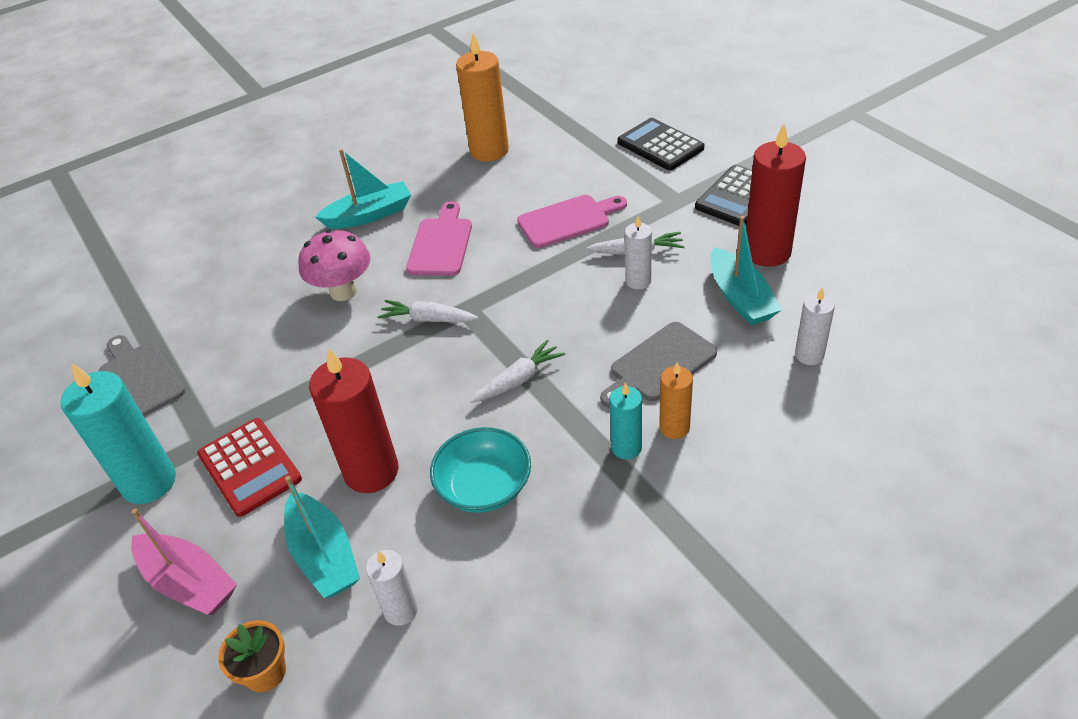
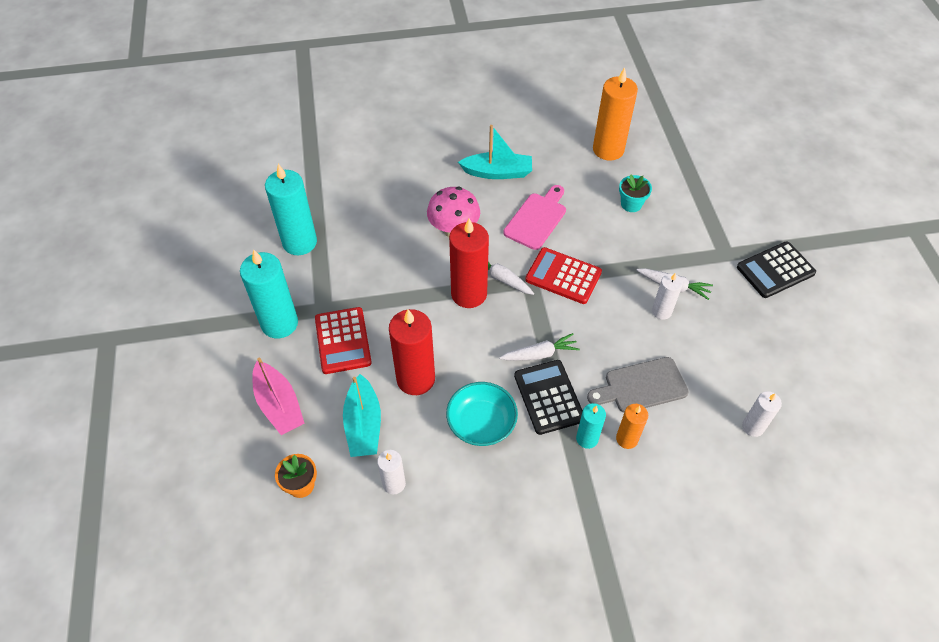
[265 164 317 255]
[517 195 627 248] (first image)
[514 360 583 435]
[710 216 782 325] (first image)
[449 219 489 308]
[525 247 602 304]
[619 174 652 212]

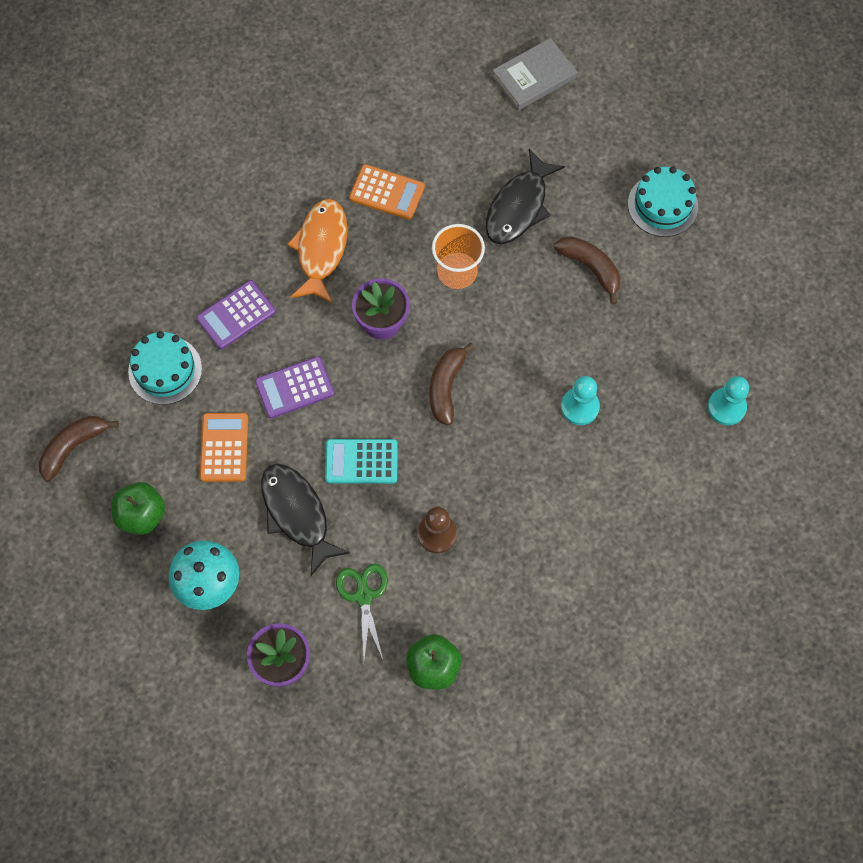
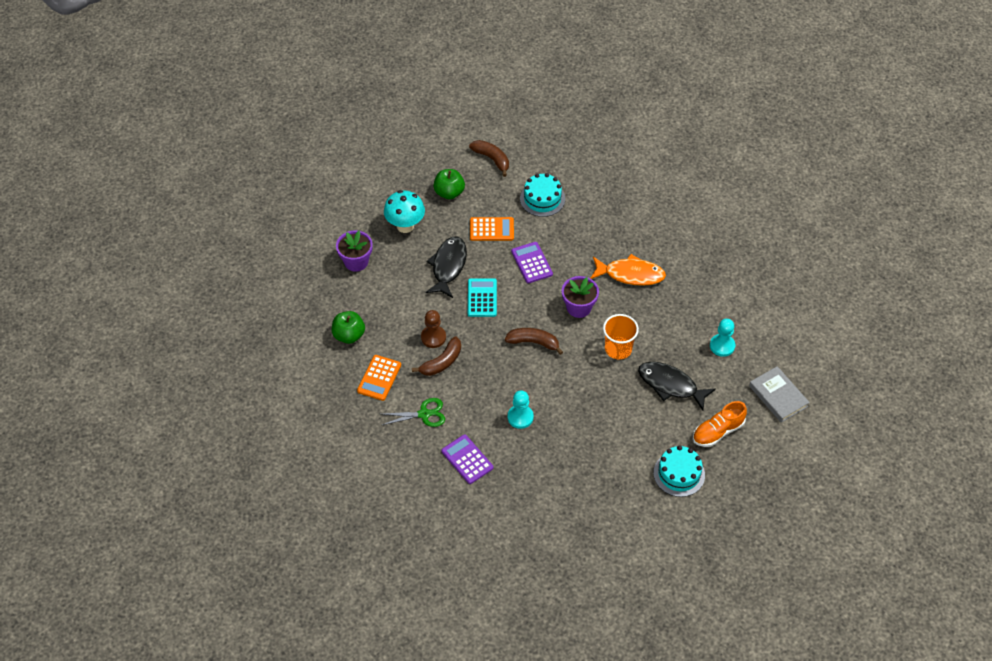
[441 434 493 484]
[426 237 467 298]
[382 398 445 427]
[357 355 401 401]
[412 336 461 376]
[710 319 735 357]
[693 401 747 447]

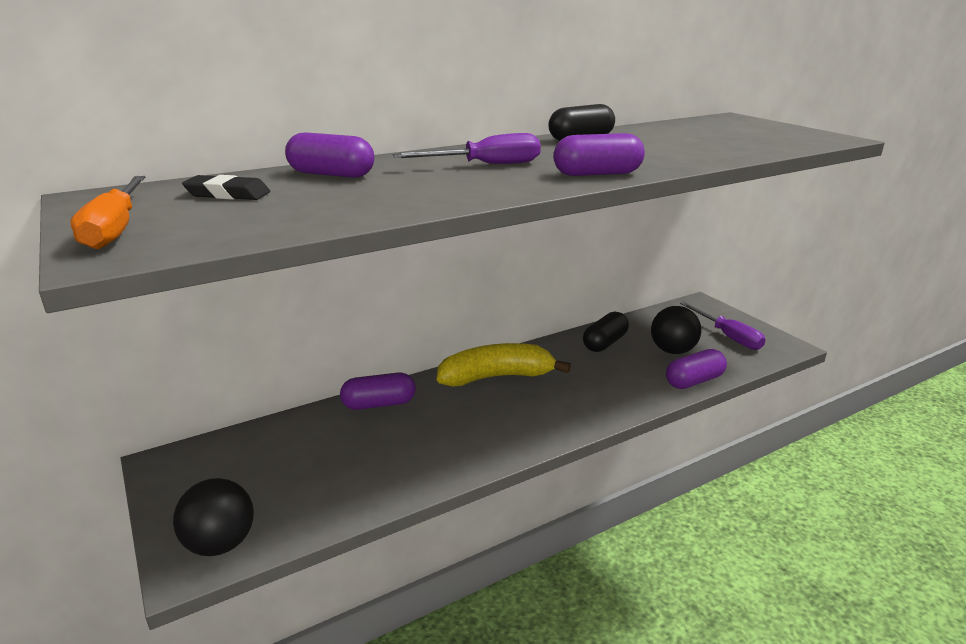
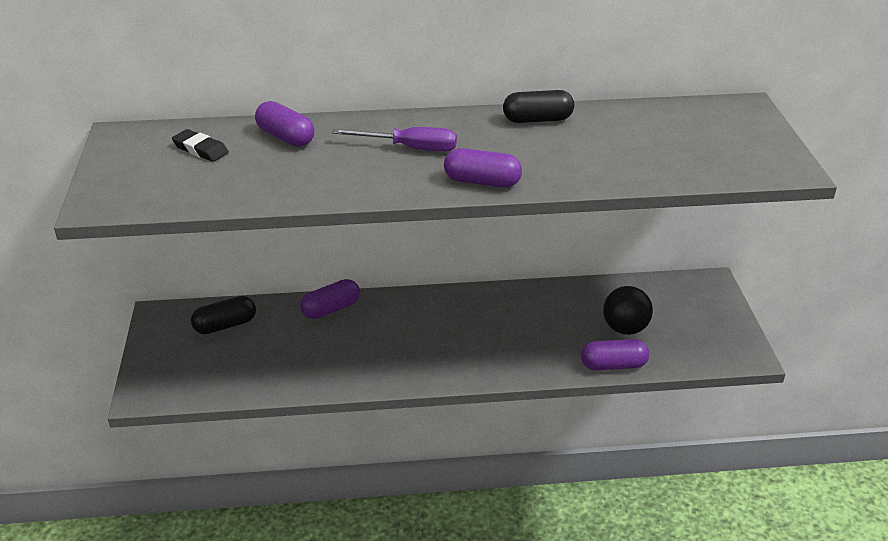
[70 176 146 249] (first image)
[173 478 254 556] (first image)
[300 279 360 319]
[437 343 571 387] (first image)
[191 296 256 334]
[680 302 766 350] (first image)

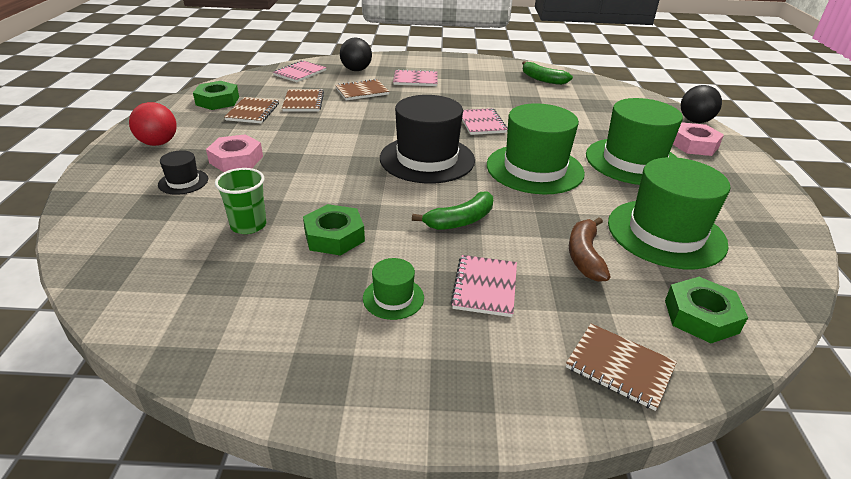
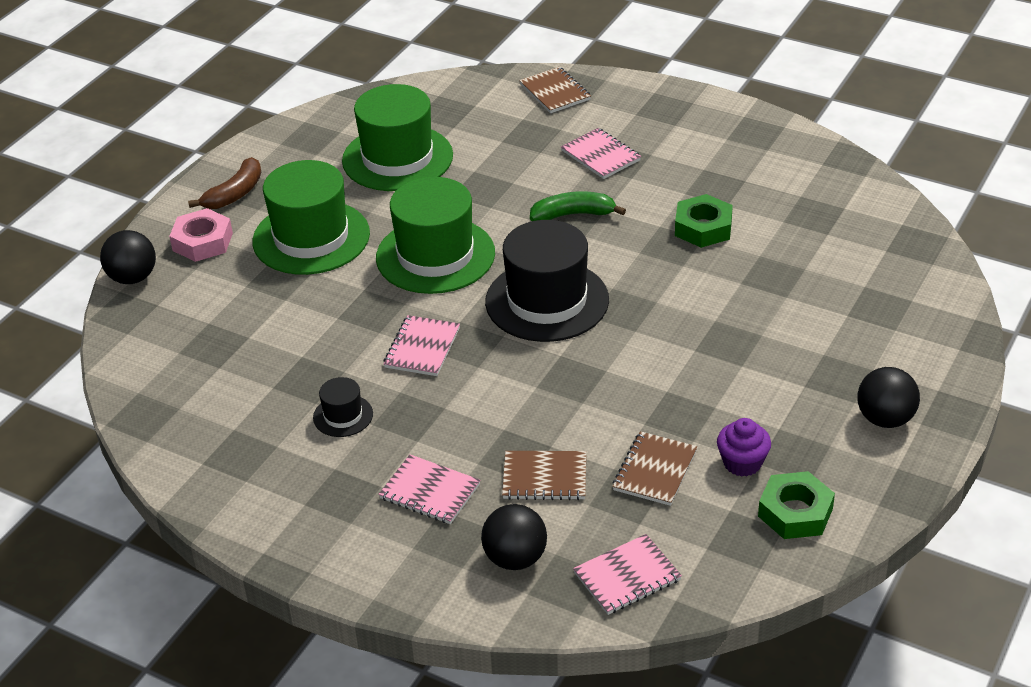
[857 367 920 428]
[313 377 373 437]
[206 134 263 172] (first image)
[215 168 267 234] (first image)
[717 418 771 477]
[363 258 424 320] (first image)
[561 128 641 179]
[522 61 573 85] (first image)
[188 157 261 209]
[665 277 748 343] (first image)

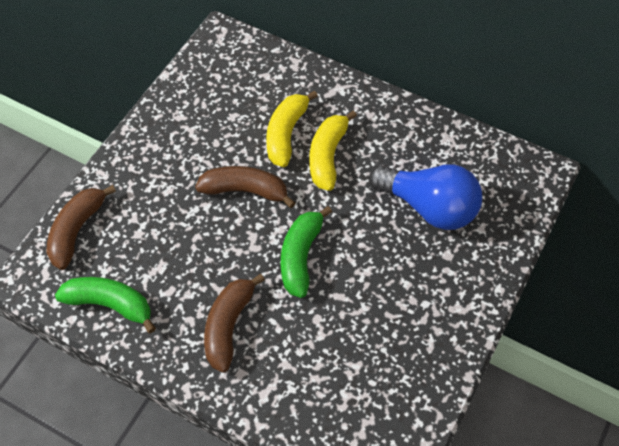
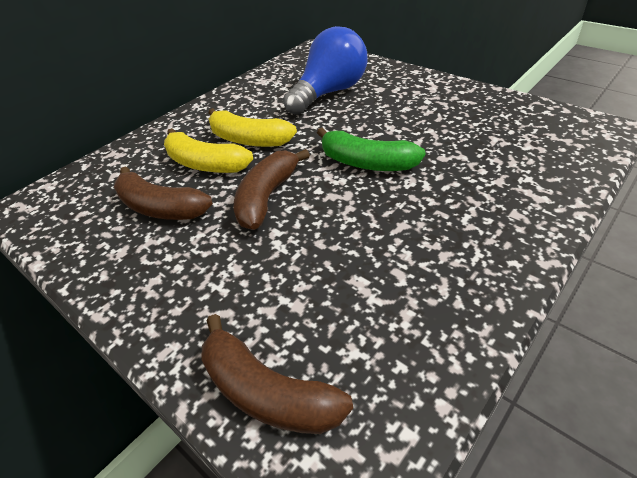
[55 277 156 333] (first image)
[114 166 213 220]

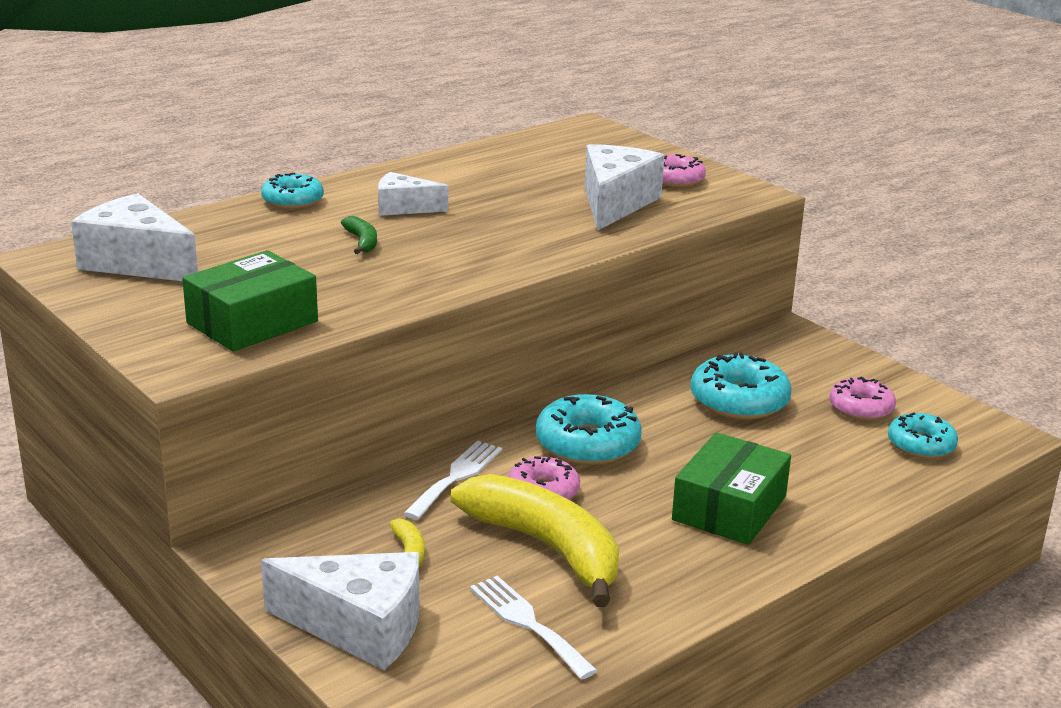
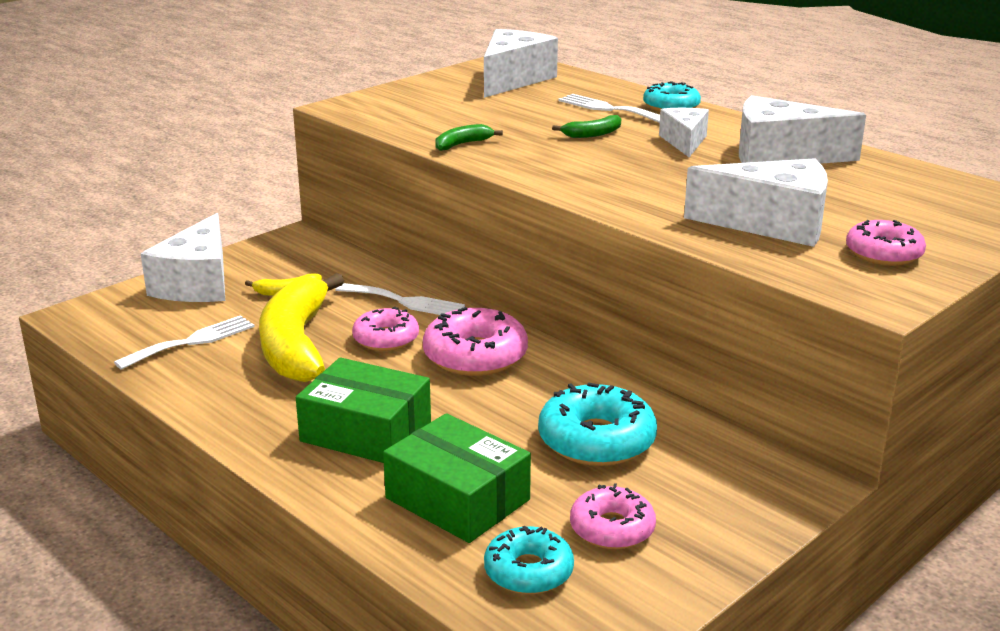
[383 413 531 543]
[259 273 344 382]
[423 307 528 376]
[435 124 503 151]
[558 94 660 123]
[739 95 866 164]

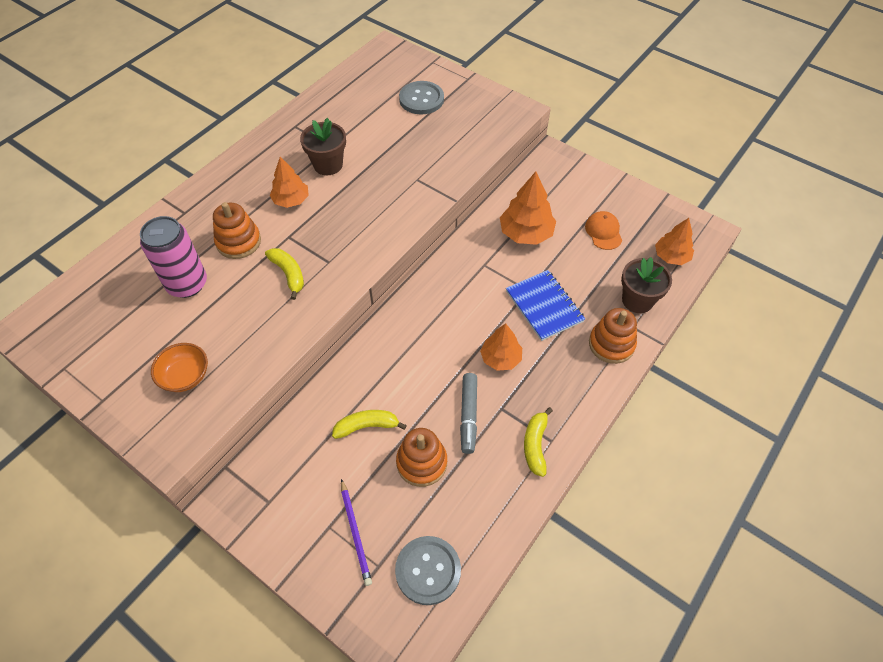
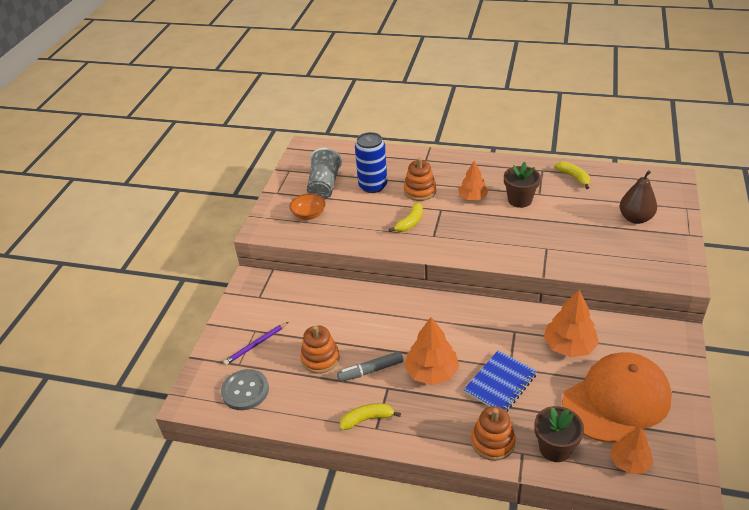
[355 132 387 193]
[554 161 590 189]
[620 170 657 224]
[404 317 459 385]
[562 352 672 443]
[307 148 342 200]

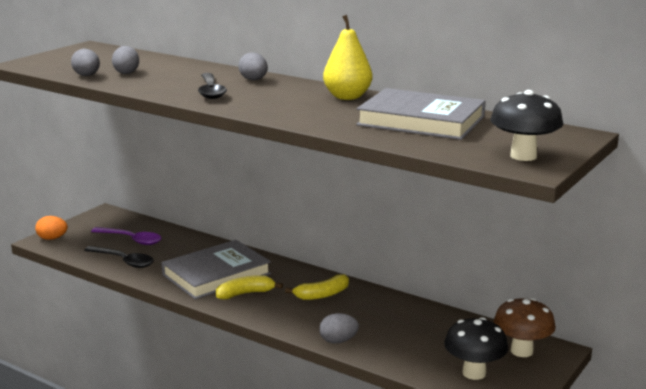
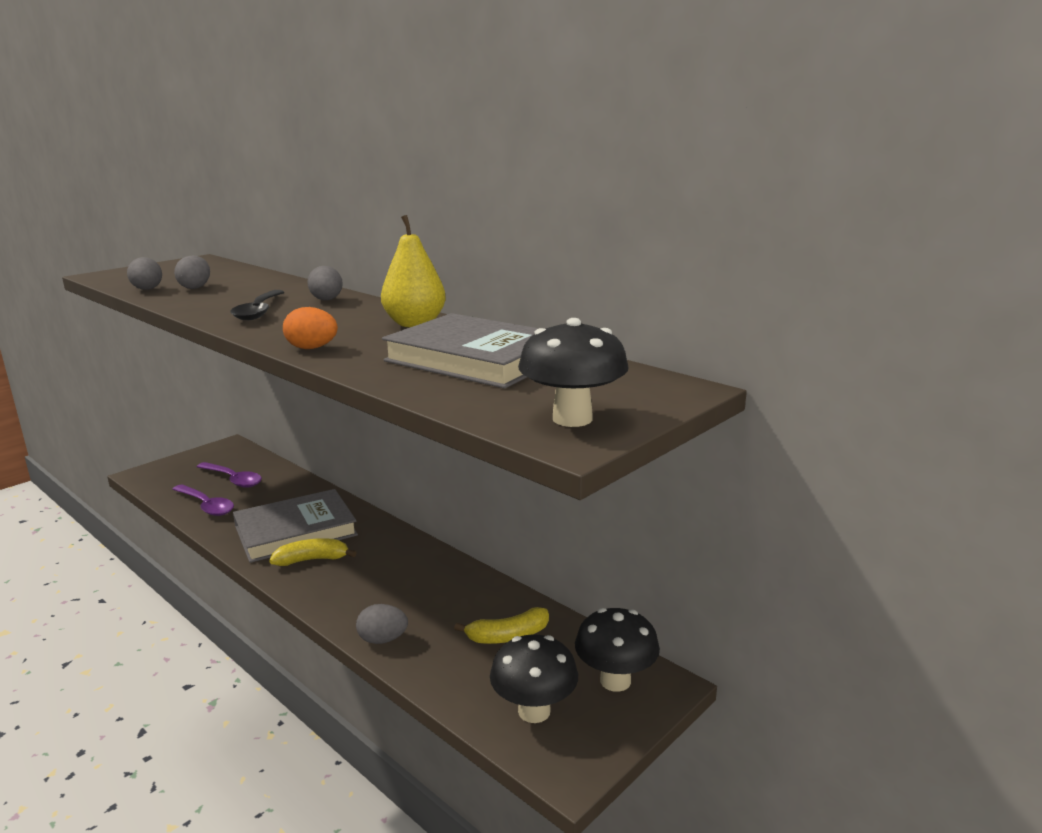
[283 307 338 349]
[172 484 234 516]
[454 607 549 644]
[575 608 660 692]

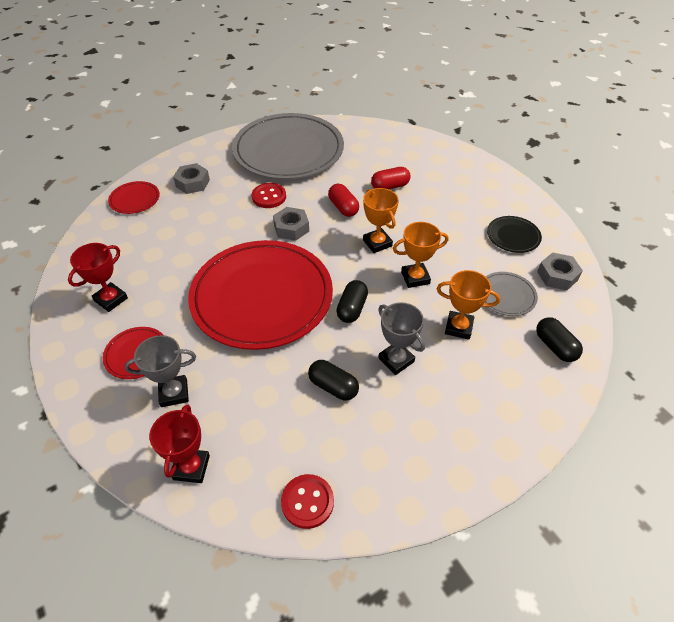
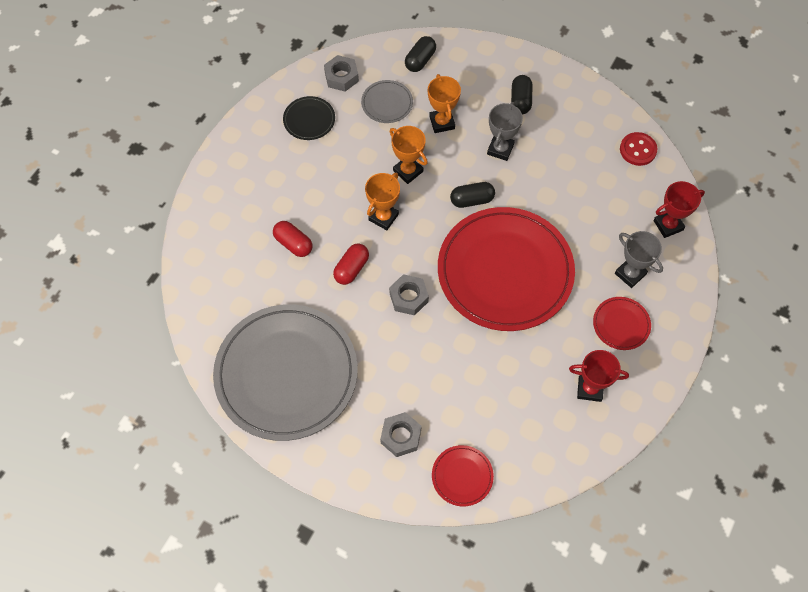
[252 183 286 208] (first image)
[511 75 532 114]

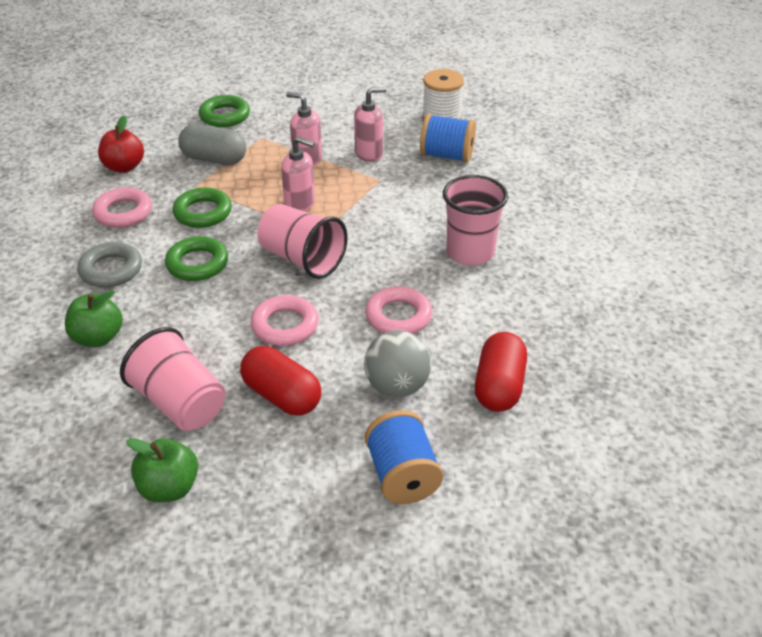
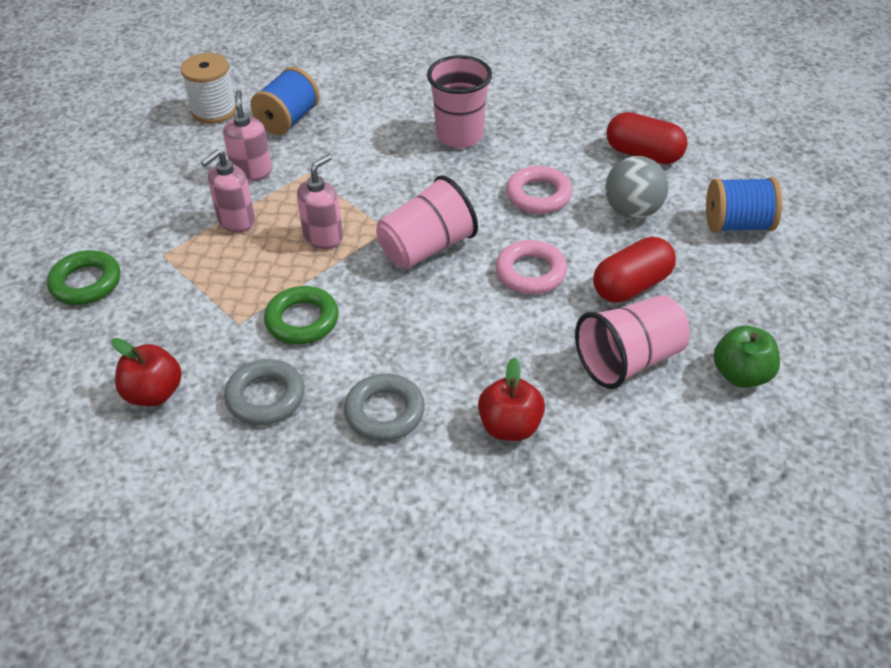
[478 357 545 441]
[224 359 304 425]
[165 236 228 281] (first image)
[178 124 246 165] (first image)

